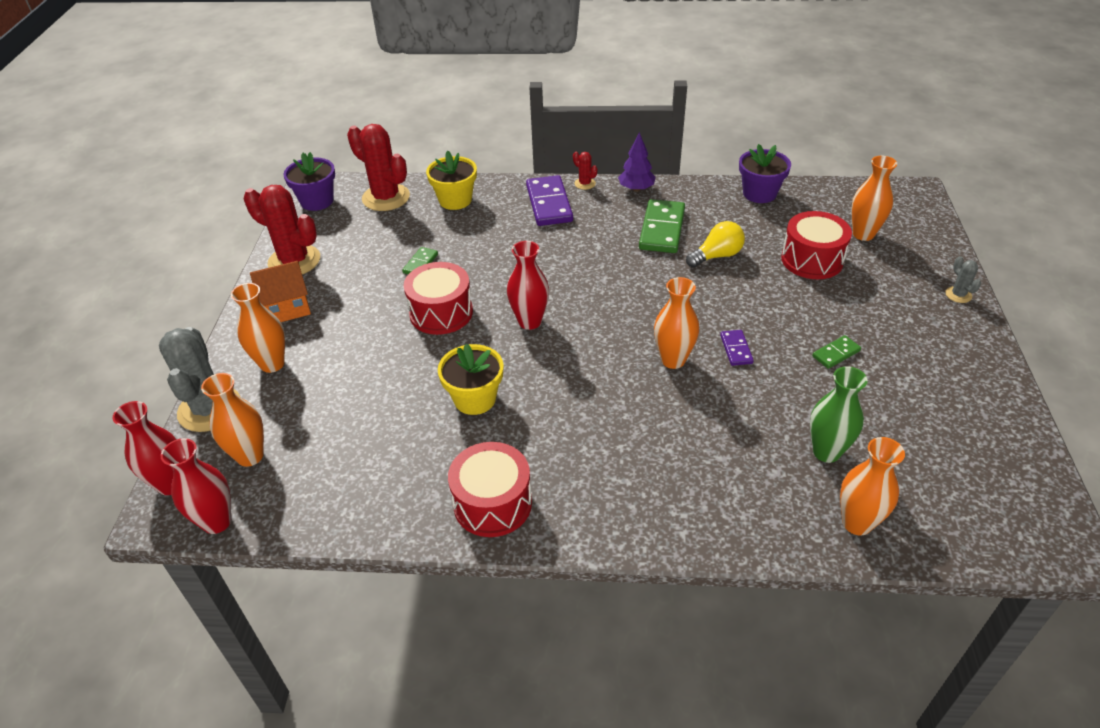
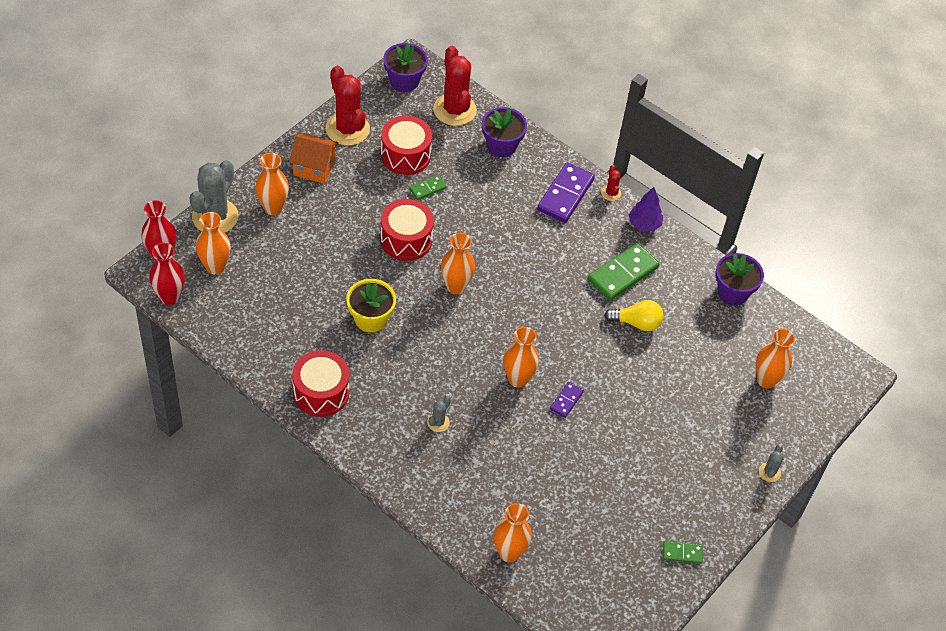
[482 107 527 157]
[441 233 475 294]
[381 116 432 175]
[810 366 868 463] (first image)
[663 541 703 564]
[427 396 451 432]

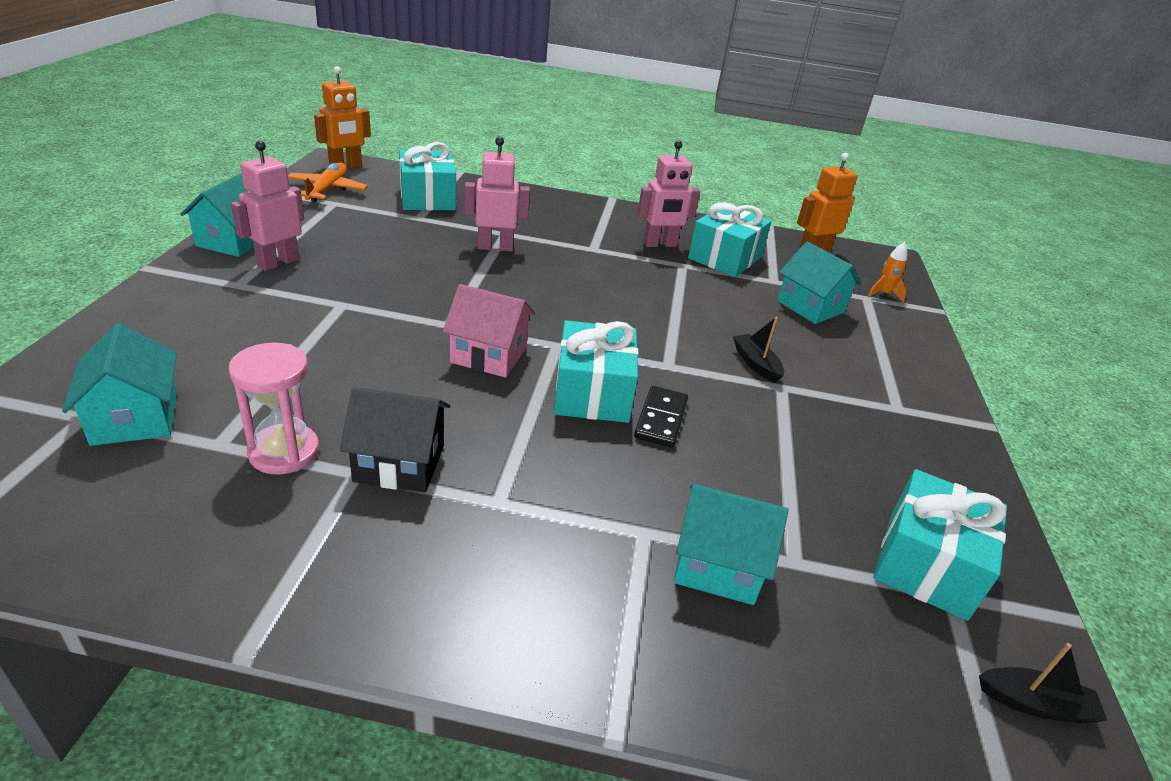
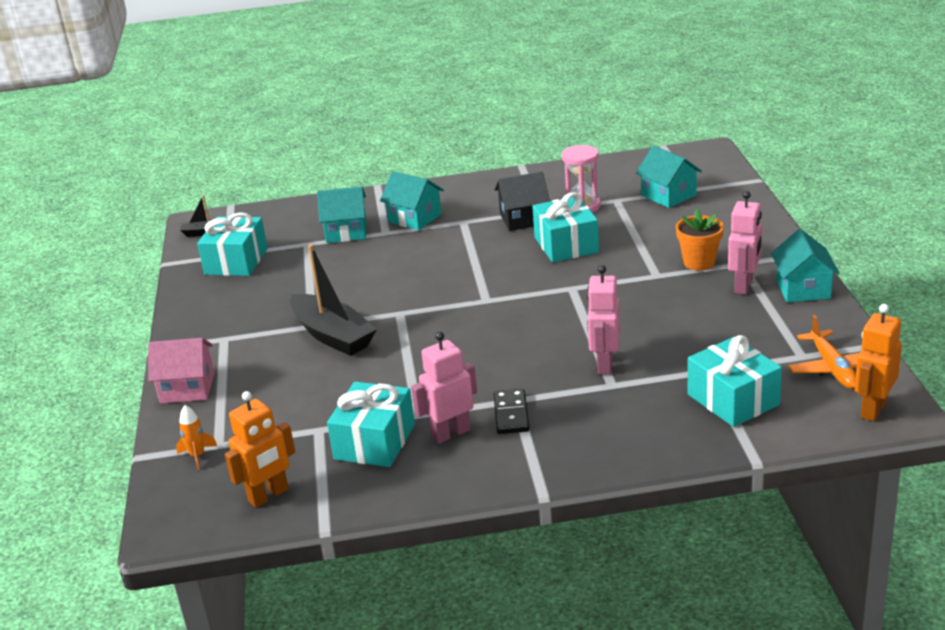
[148 338 214 403]
[587 265 620 374]
[532 192 599 262]
[494 389 530 434]
[290 244 377 356]
[380 171 444 230]
[676 209 724 271]

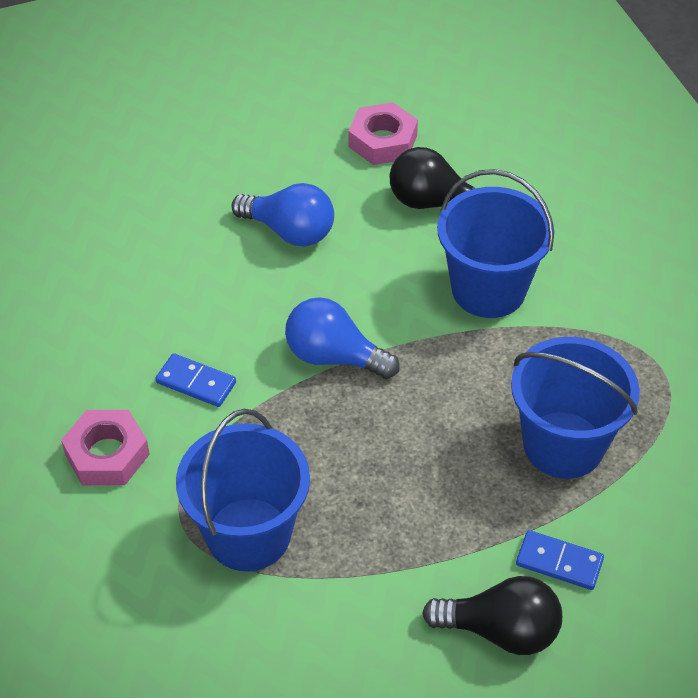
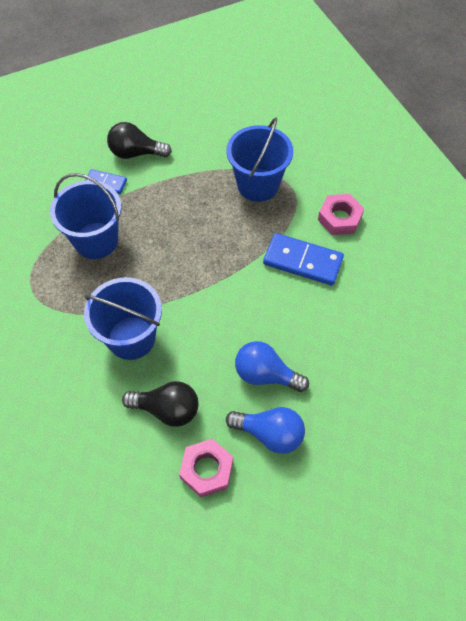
[263 233 344 285]
[226 407 305 454]

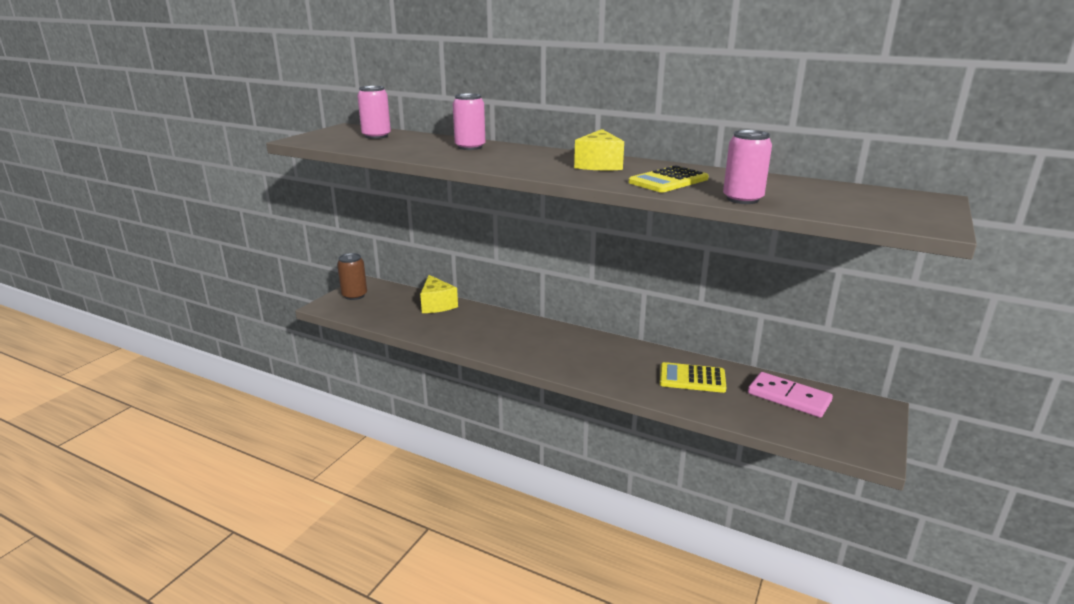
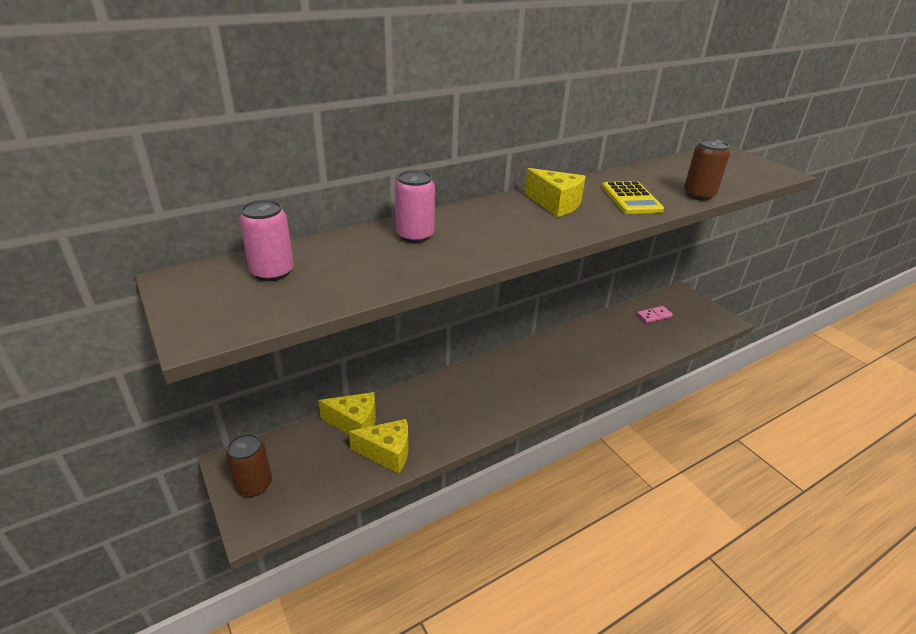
[660 362 727 393] (first image)
[684 139 730 200]
[637 306 673 323]
[349 419 408 473]

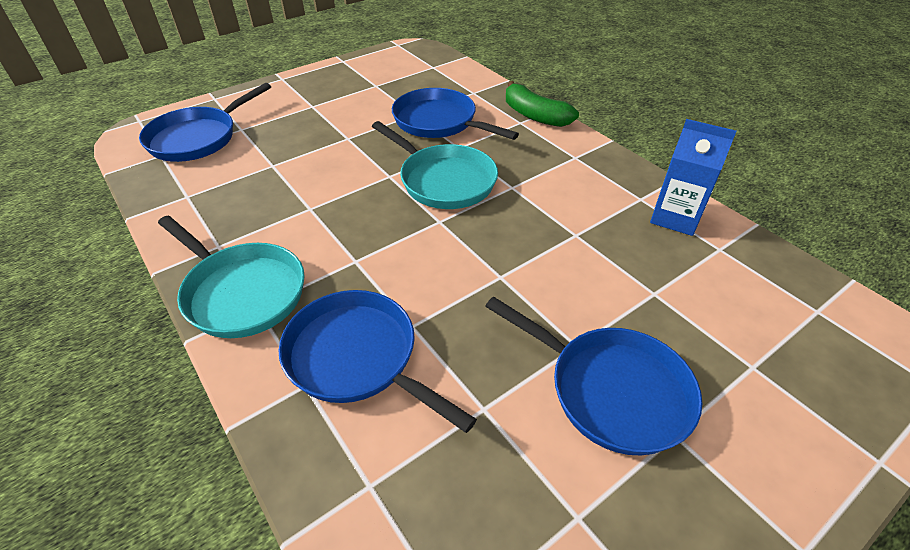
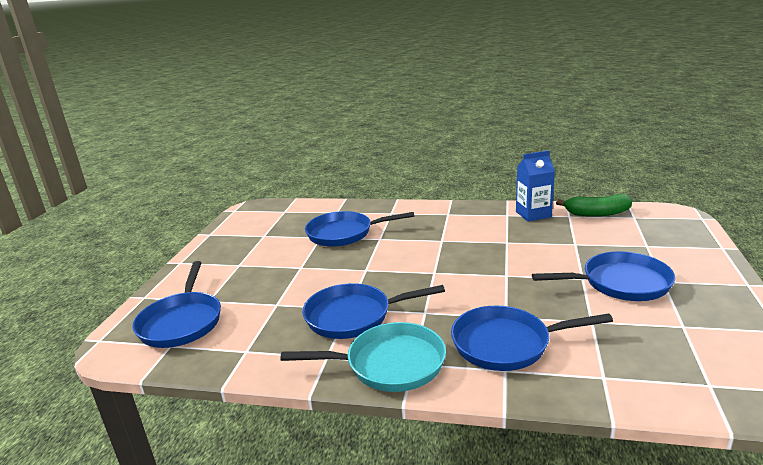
[372 121 498 209] (first image)
[556 194 632 217]
[302 283 445 339]

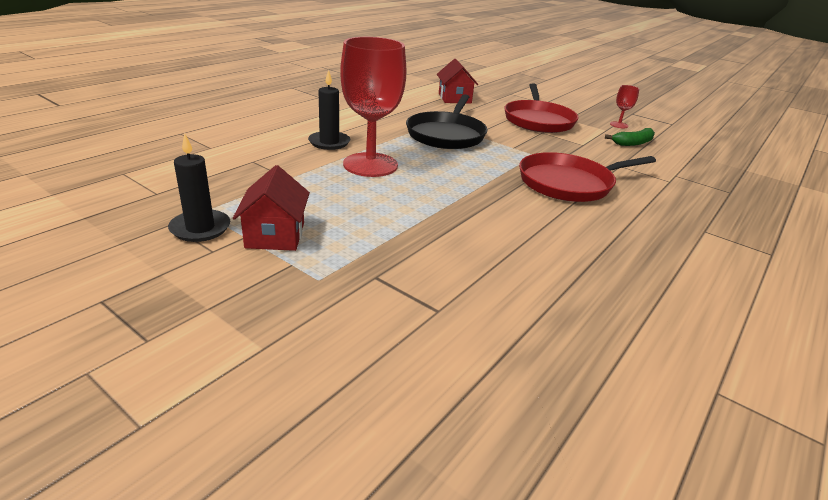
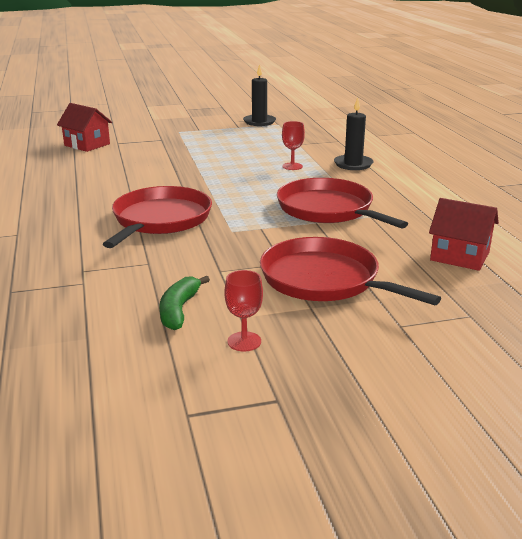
[57 103 112 152]
[282 121 305 170]
[277 178 408 229]

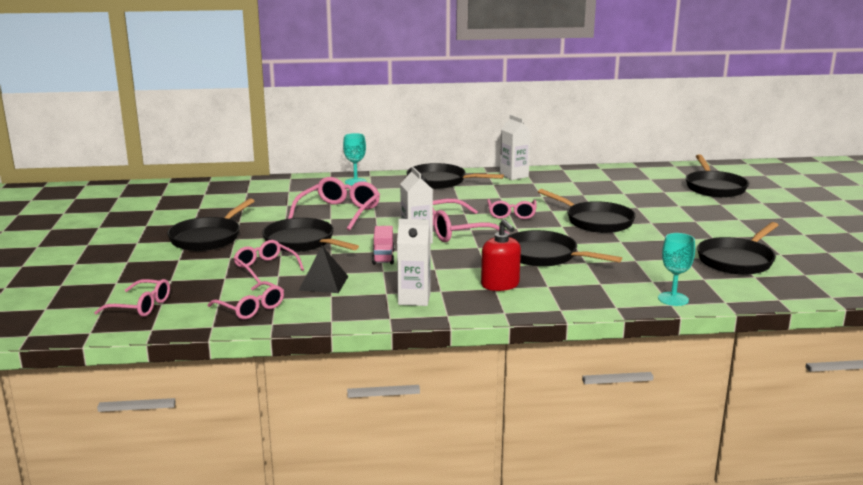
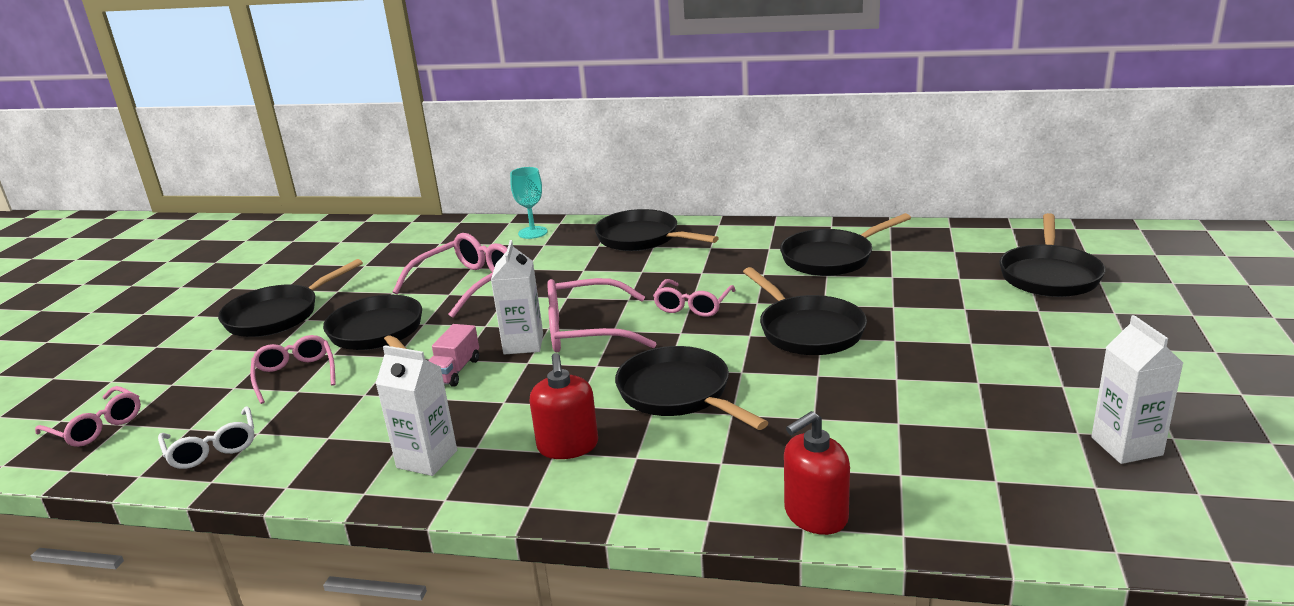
[158 406 255 469]
[298 246 348 293] (first image)
[1091 315 1183 464]
[784 411 850 535]
[780 213 911 276]

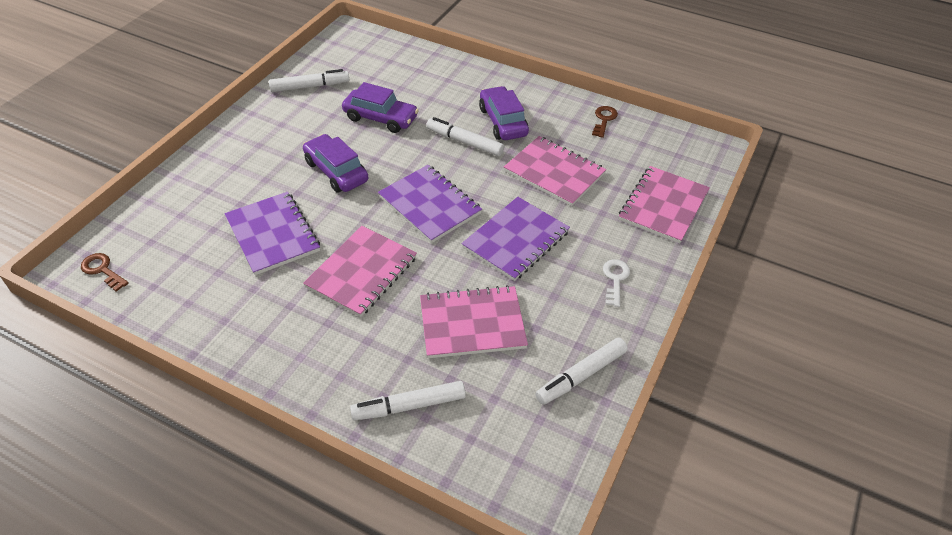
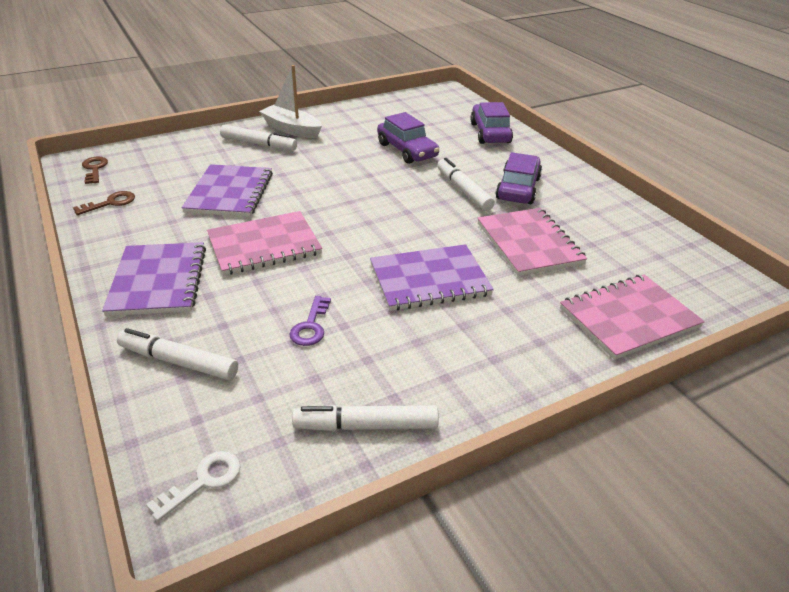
[220 125 297 151]
[470 102 513 144]
[102 242 206 316]
[290 296 331 346]
[73 191 135 215]
[146 451 241 521]
[259 65 322 138]

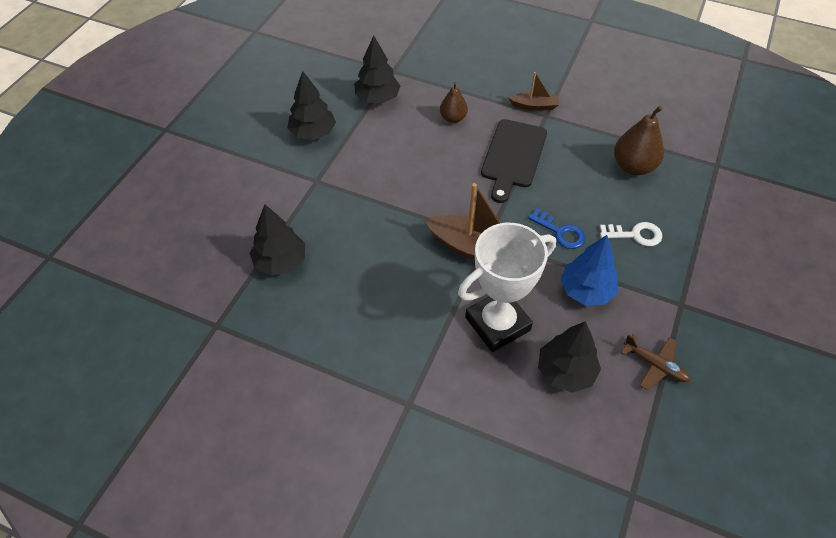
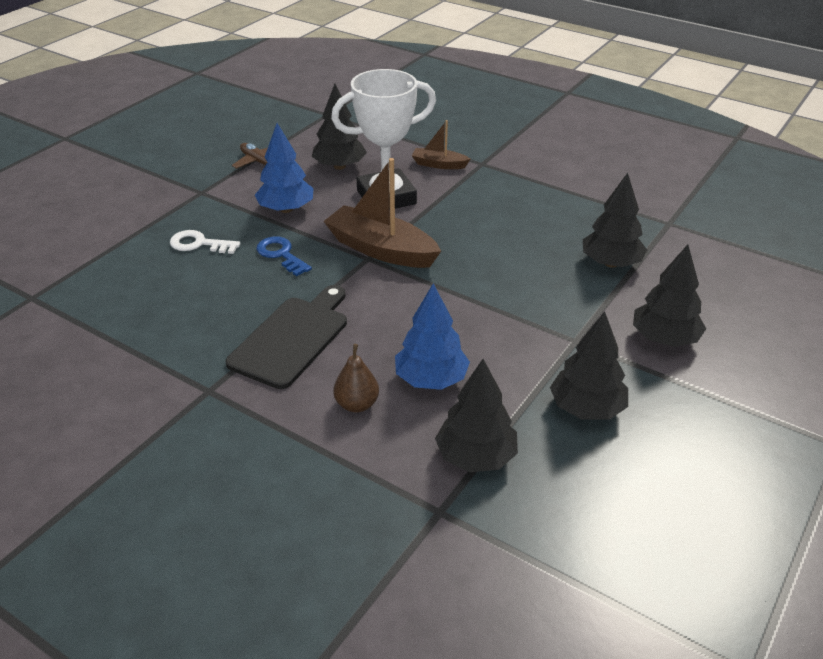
[412 120 471 169]
[614 105 664 175] (first image)
[395 283 470 390]
[633 245 706 347]

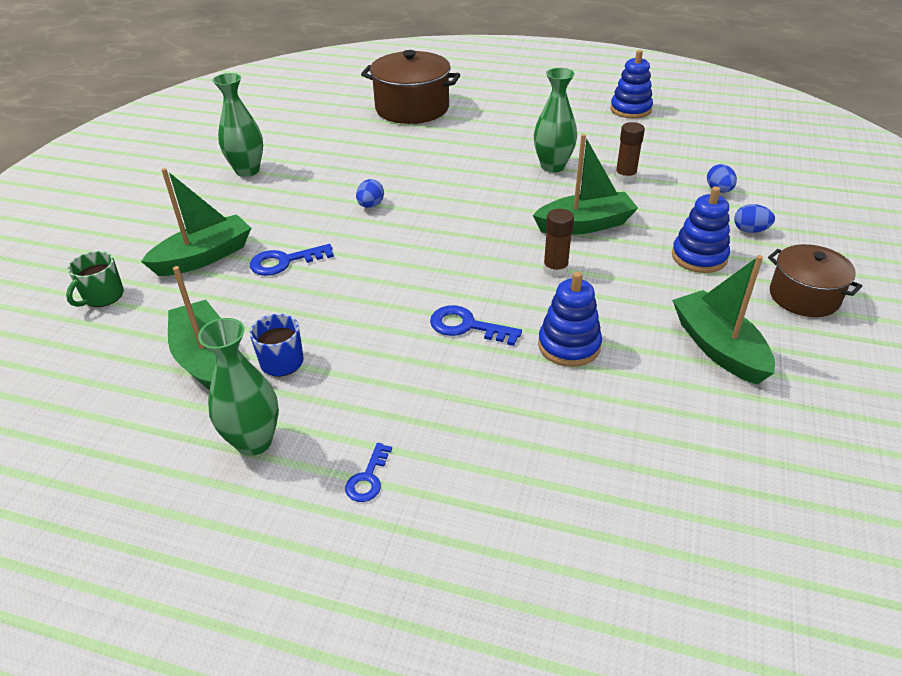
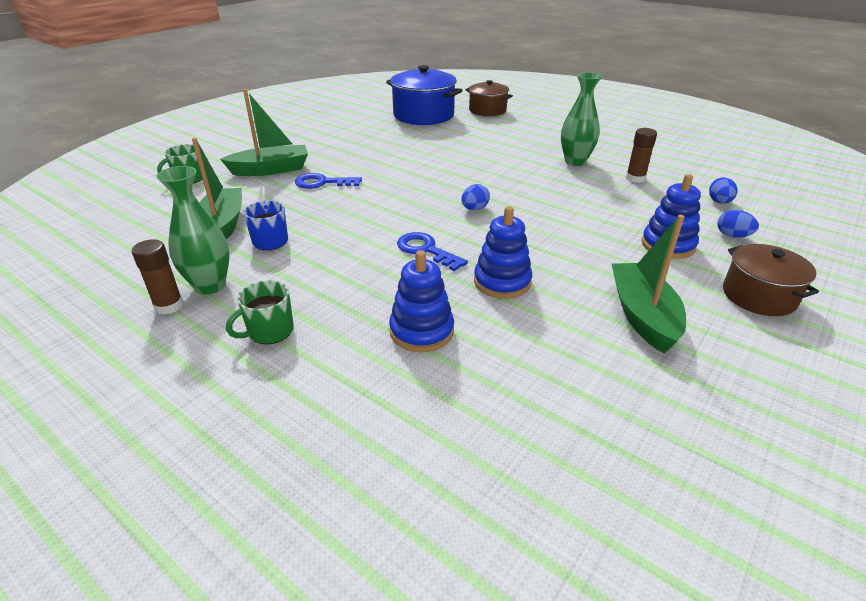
[212 73 263 177] (first image)
[226 280 294 344]
[461 184 490 210]
[466 80 513 116]
[533 134 638 235] (first image)
[132 239 184 315]
[389 250 454 352]
[386 65 462 125]

